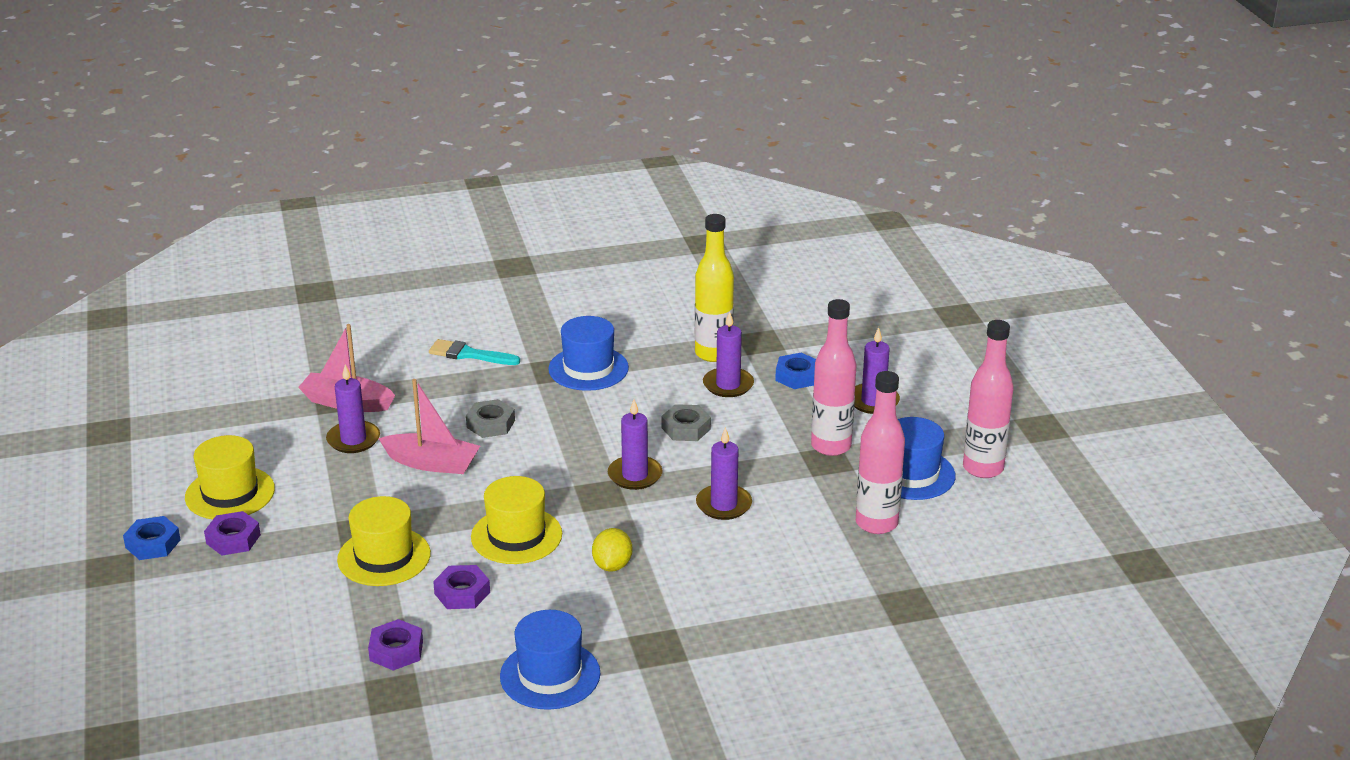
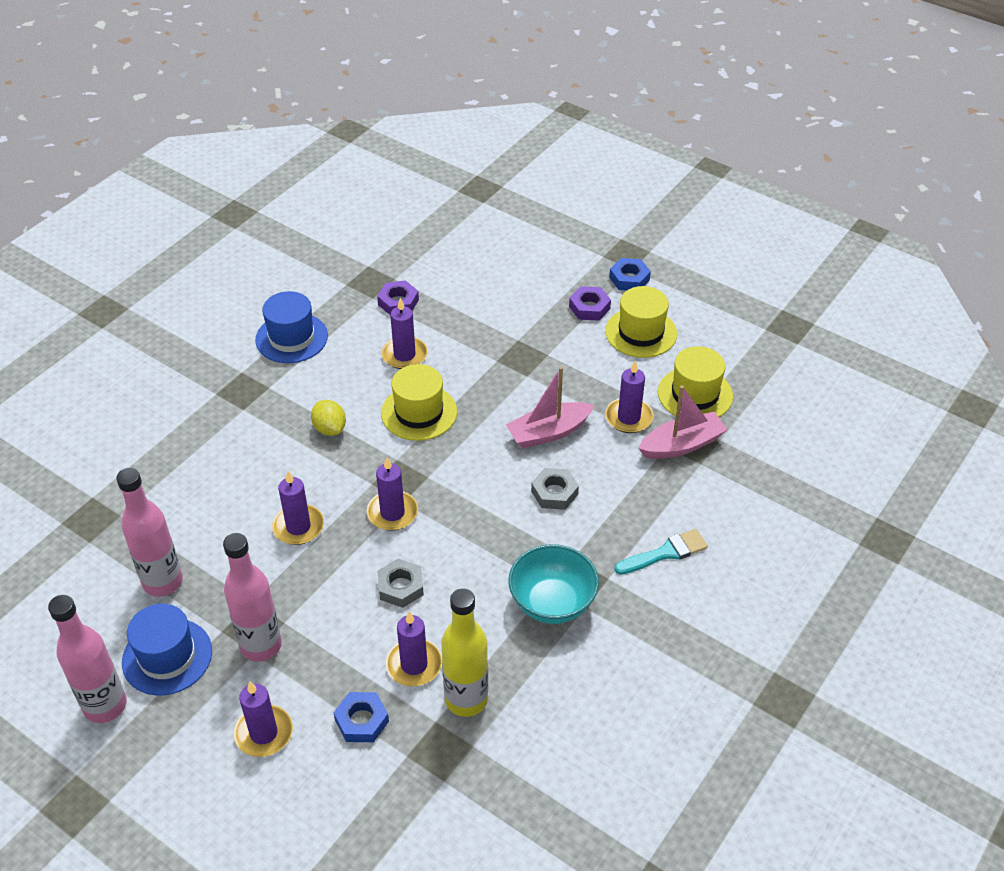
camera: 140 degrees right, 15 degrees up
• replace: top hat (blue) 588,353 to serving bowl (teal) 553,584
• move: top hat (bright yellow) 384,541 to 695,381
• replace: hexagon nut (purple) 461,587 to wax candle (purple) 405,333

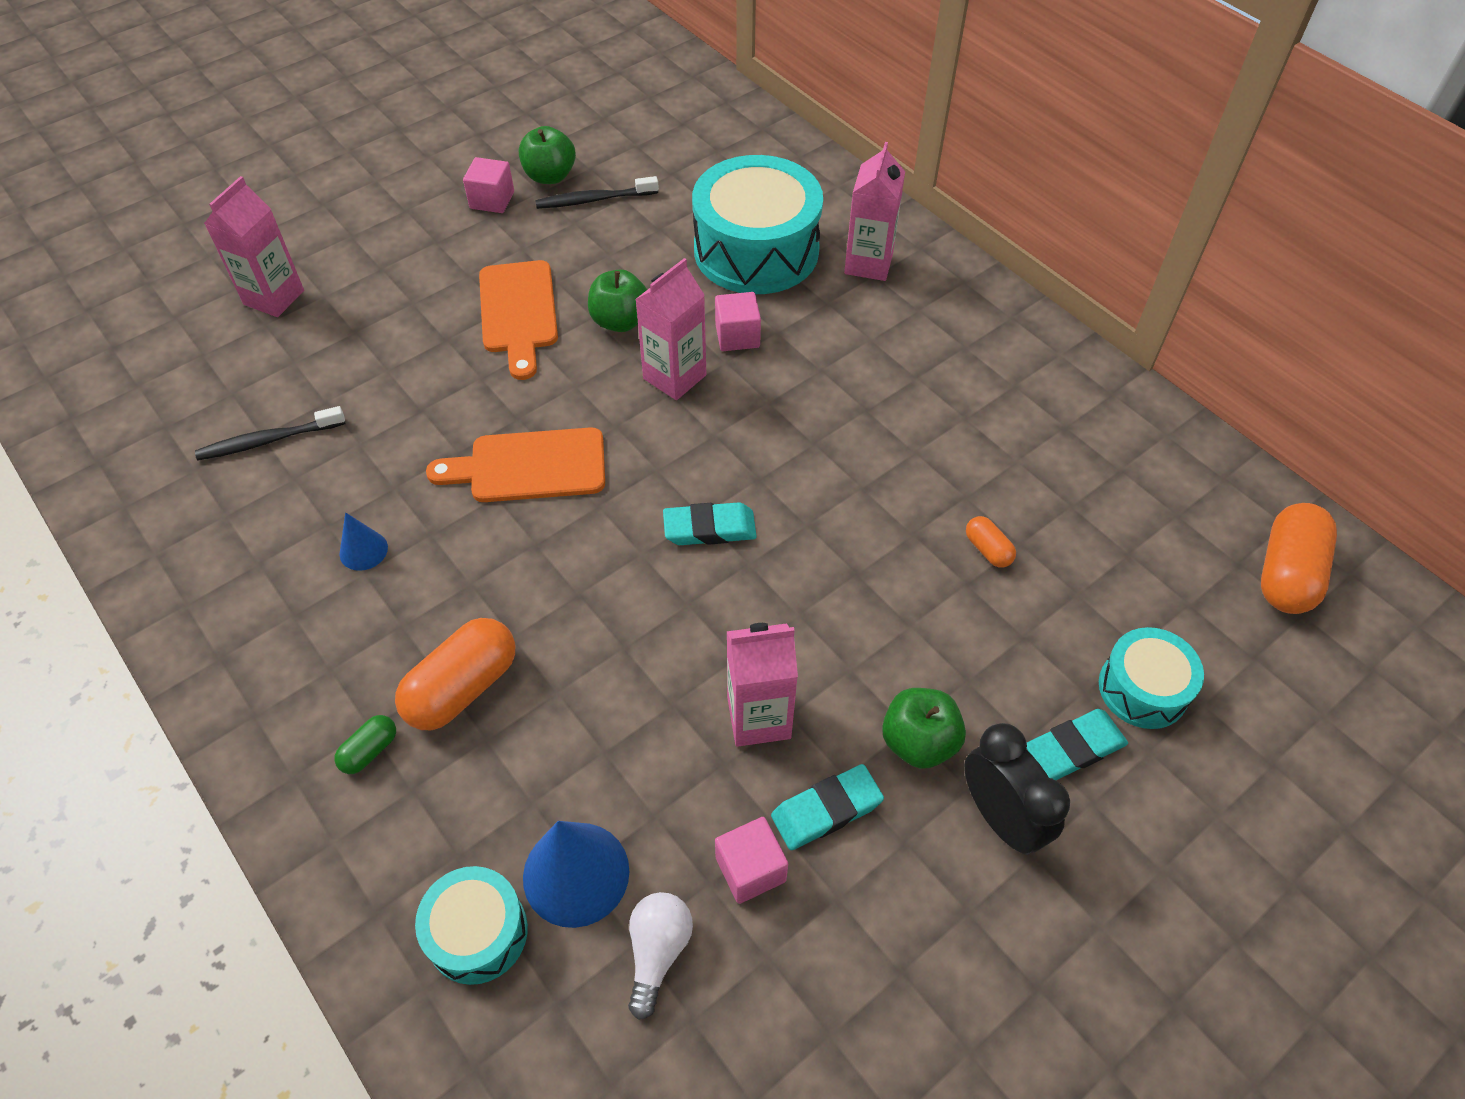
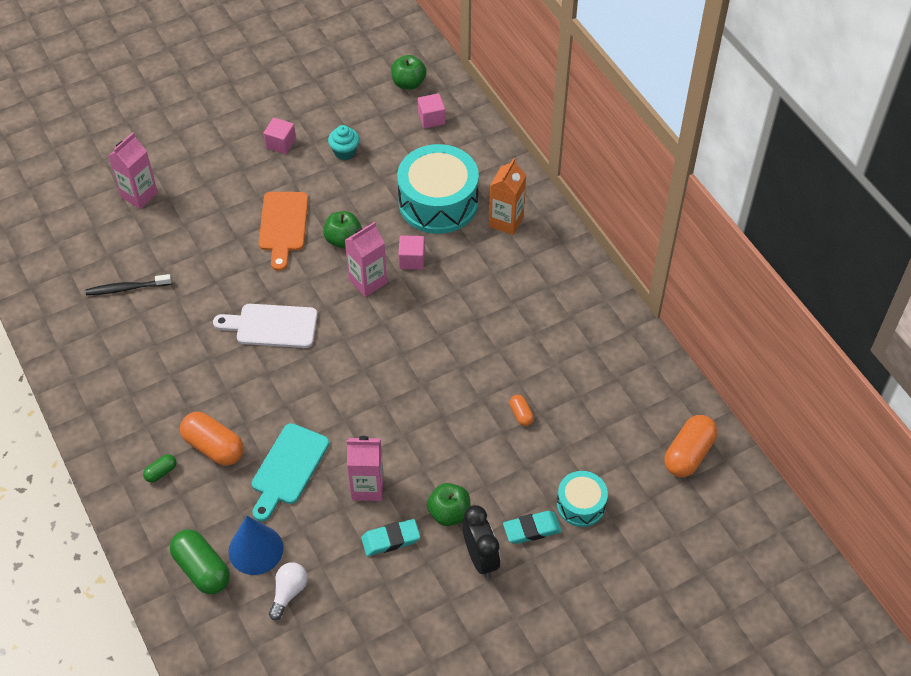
camera: 10 degrees right, 0 degrees up
• move: apple fruit (emerald) 547,155 to 409,72
• recolor: juice carton (rosy) 874,211 to juice carton (orange) 507,196
• replace: tooth brush (black) 597,192 to muffin (teal) 344,142
• recolor: bread board (orange) 515,464 to bread board (white) 265,326
• delete: pencil eraser (teal) 710,523
• delete: cone shape (blue) 363,541
• rotate: capsule (orange) 455,674 = 212,439 75 degrees clockwise
• move: solid cube (rosy) 751,860 to 431,110
• replace: snare drum (teal) 471,925 to capsule (emerald) 200,561
• insert: bread board (teal) 290,472

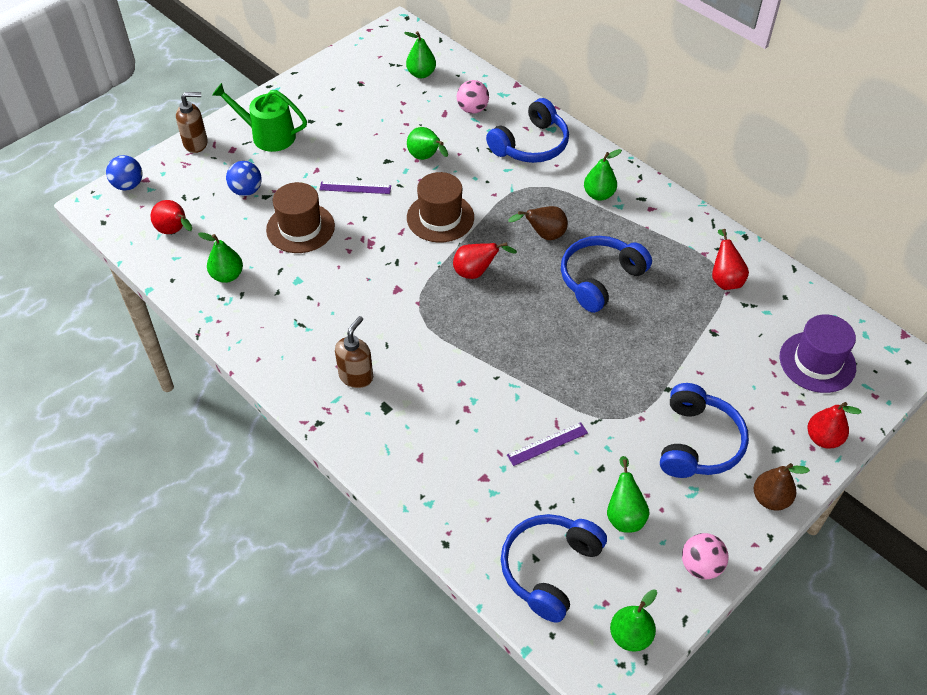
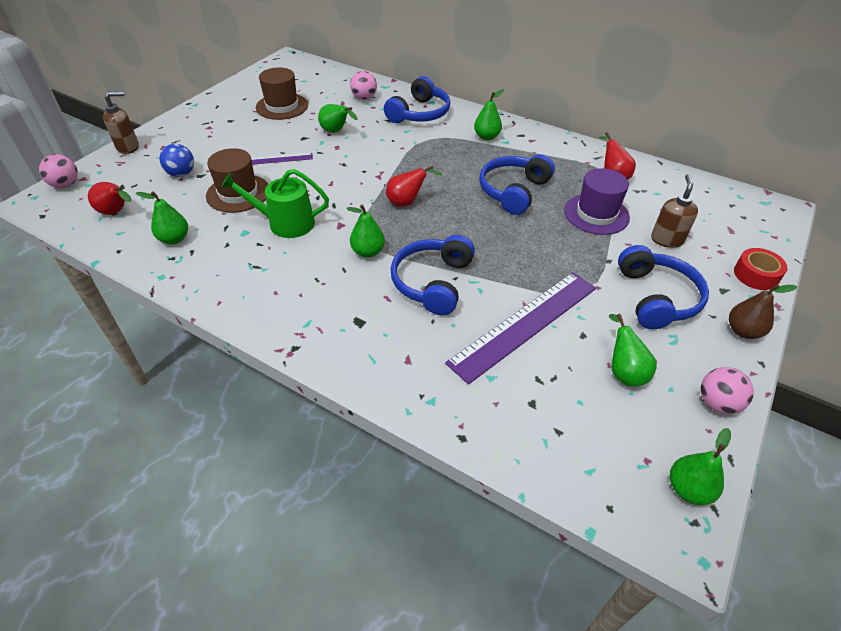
camera: 15 degrees left, 5 degrees down
• move: pear (emerald) 420,54 to 365,231
• move: watering pot (emerald) 259,117 to 275,203
• recolor: play ball (blue) 124,173 to play ball (rosy) 58,171
• move: top hat (russet) 440,207 to 282,93
• delete: pear (russet) 538,223
• move: top hat (purple) 818,353 to 597,201
• move: pump bottle (russet) 354,352 to 674,211
• replace: pear (crimson) 834,425 to roll of tape (crimson) 760,269
• resize: straightedge (purple) 547,444 = 520,328 x2.26
• move: over-ear headphones (blue) 554,568 to 433,275

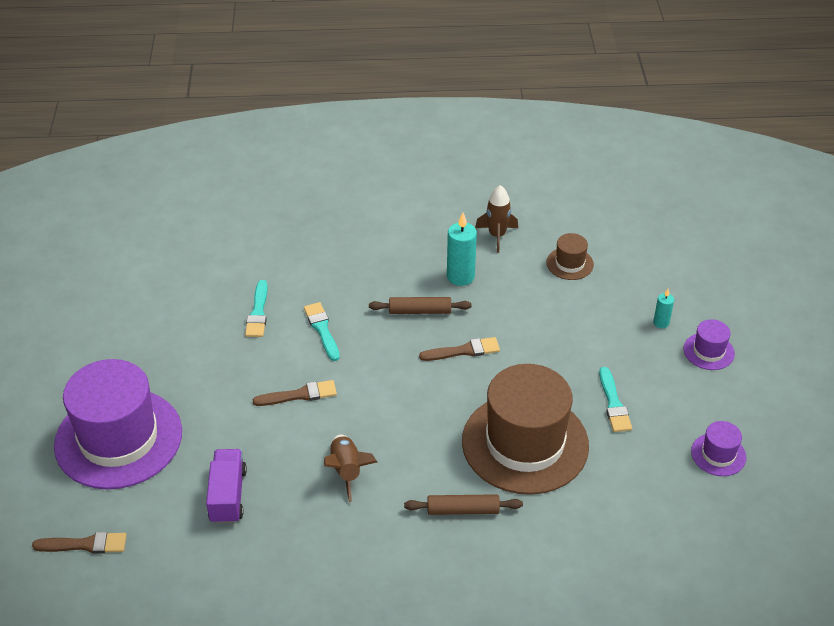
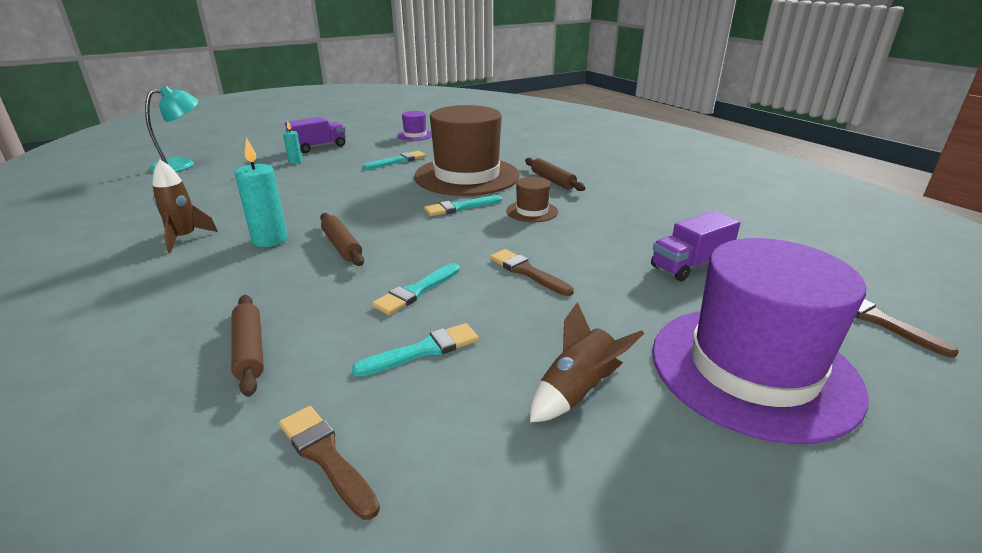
camera: 120 degrees left, 15 degrees down
• move: top hat (russet) 570,256 to 532,199
• replace: top hat (purple) 709,344 to toy truck (purple) 315,135
• move: paintbrush (russet) 459,349 to 329,463
• move: rocket (russet) 350,468 to 587,362
• insert: lamp (teal) 171,129
• insert: paintbrush (teal) 463,205
• insert: pastry roller (russet) 247,346

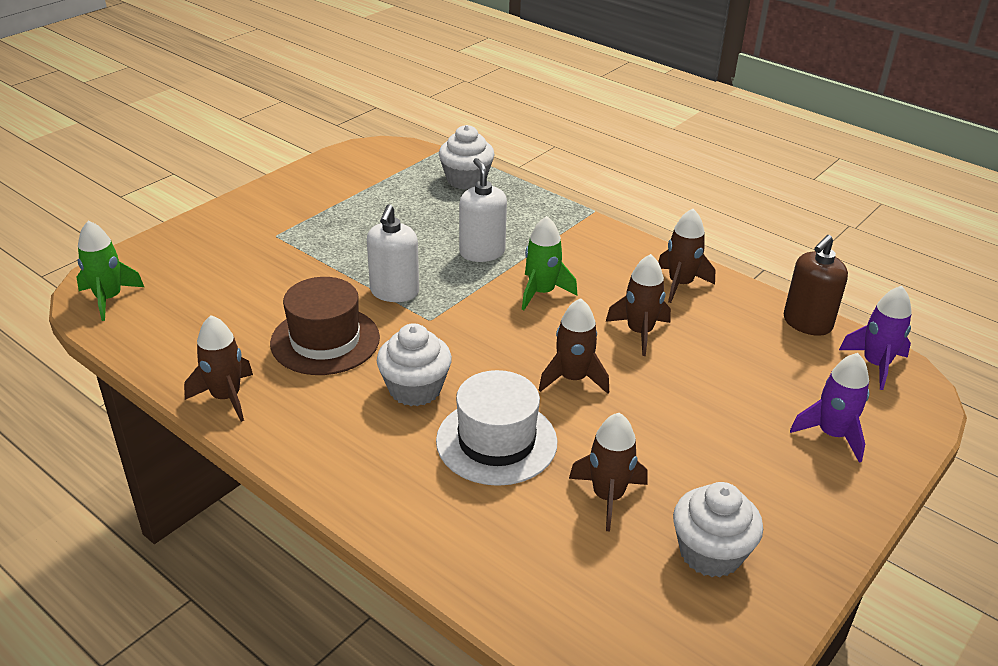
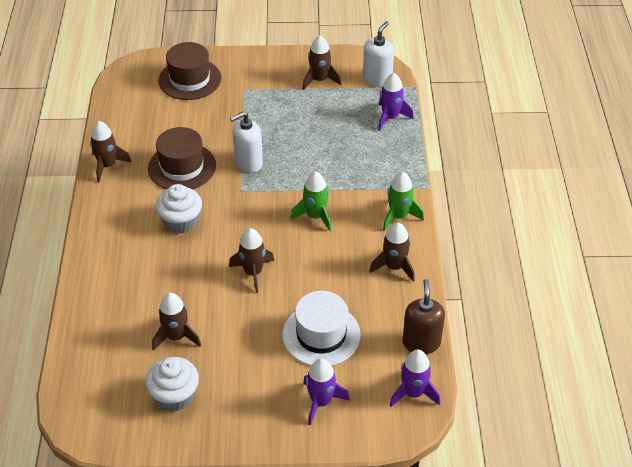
camera: 50 degrees right, 10 degrees up
• replace: muffin (white) 466,157 to rocket (purple) 396,102
• move: pump bottle (white) 483,210 to 378,54
• move: rocket (emerald) 110,270 to 403,201
• rotate: pump bottle (russet) 816,285 = 423,316 90 degrees clockwise
• move: rocket (russet) 638,305 to 322,62
• move: top hat (white) 496,428 to 321,328
• insert: top hat (russet) 189,71

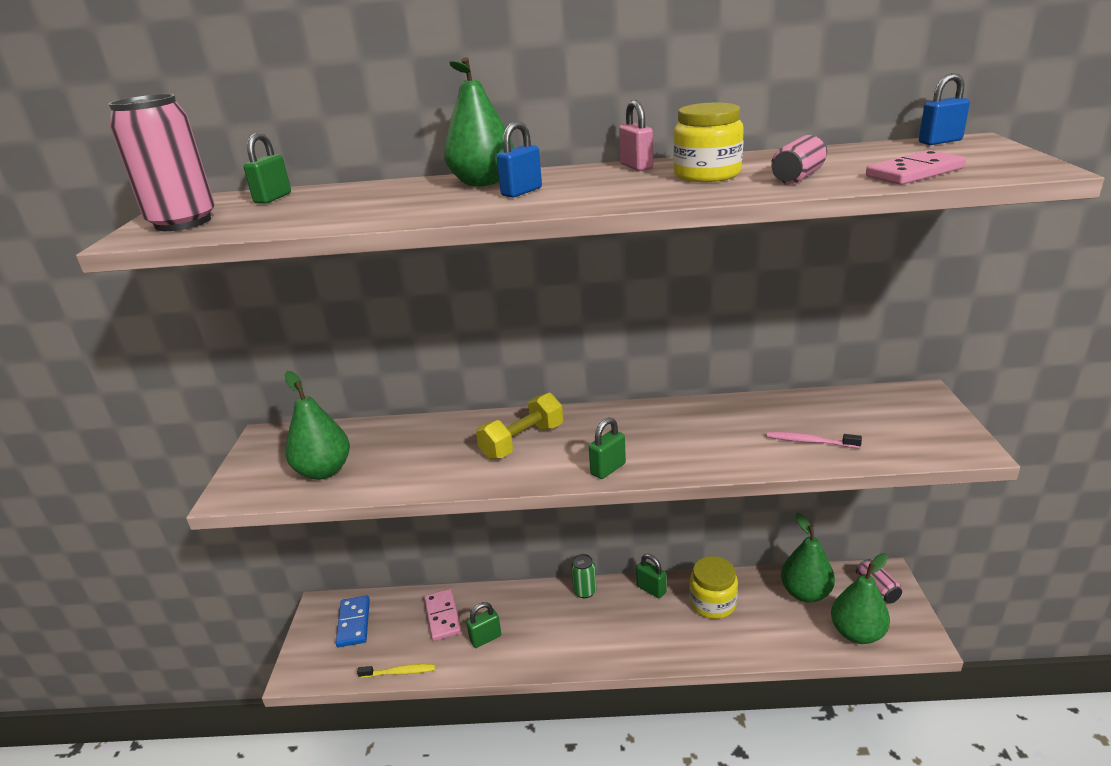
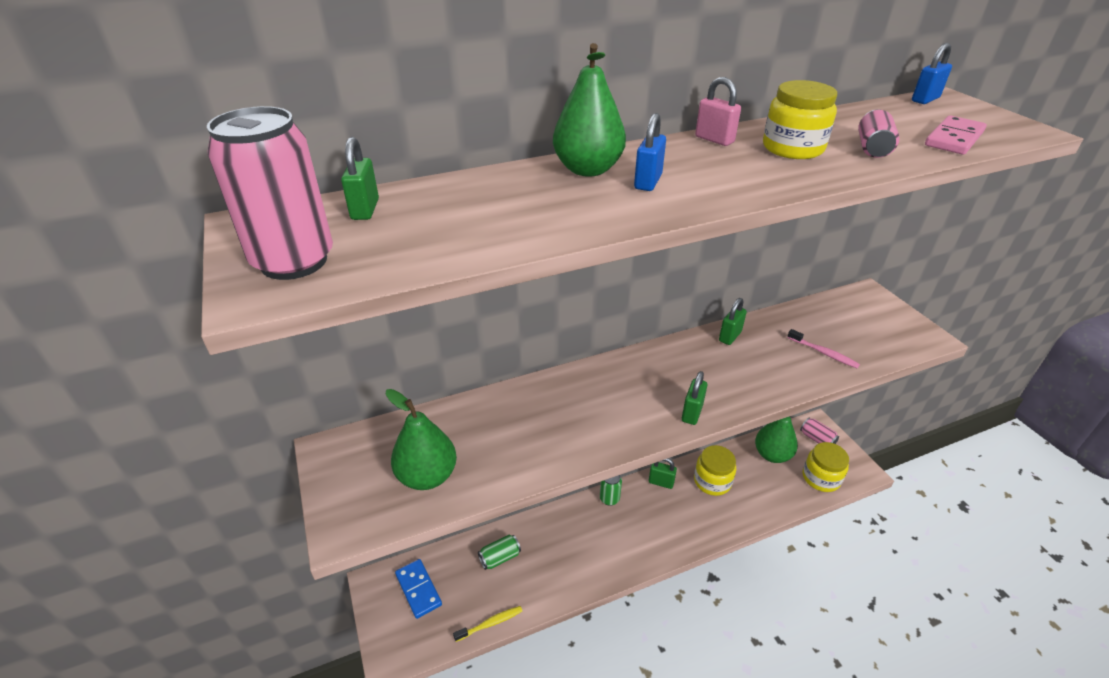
camera: 25 degrees left, 10 degrees up
• delete: dumbbell (bright yellow) 519,426
• rotate: tooth brush (rosy) 814,440 = 823,348 135 degrees counterclockwise
• replace: pear (emerald) 860,598 to jar (bright yellow) 826,467
• replace: domino (rosy) 442,615 to soda can (emerald) 499,552
• move: lock (emerald) 483,625 to 733,321

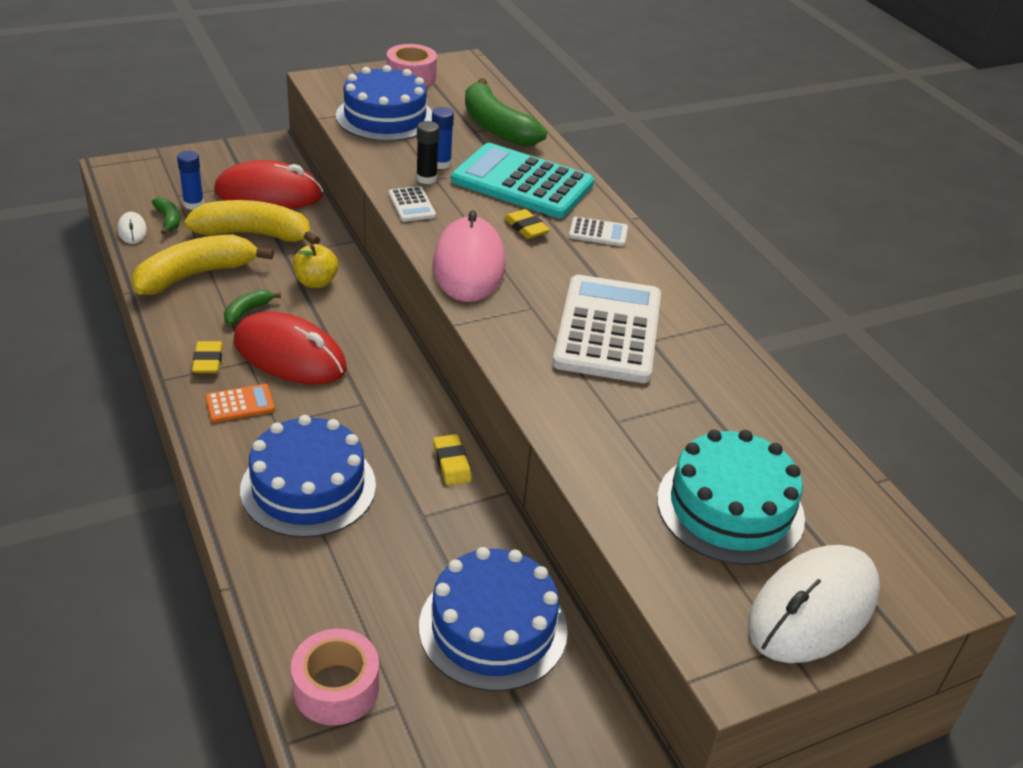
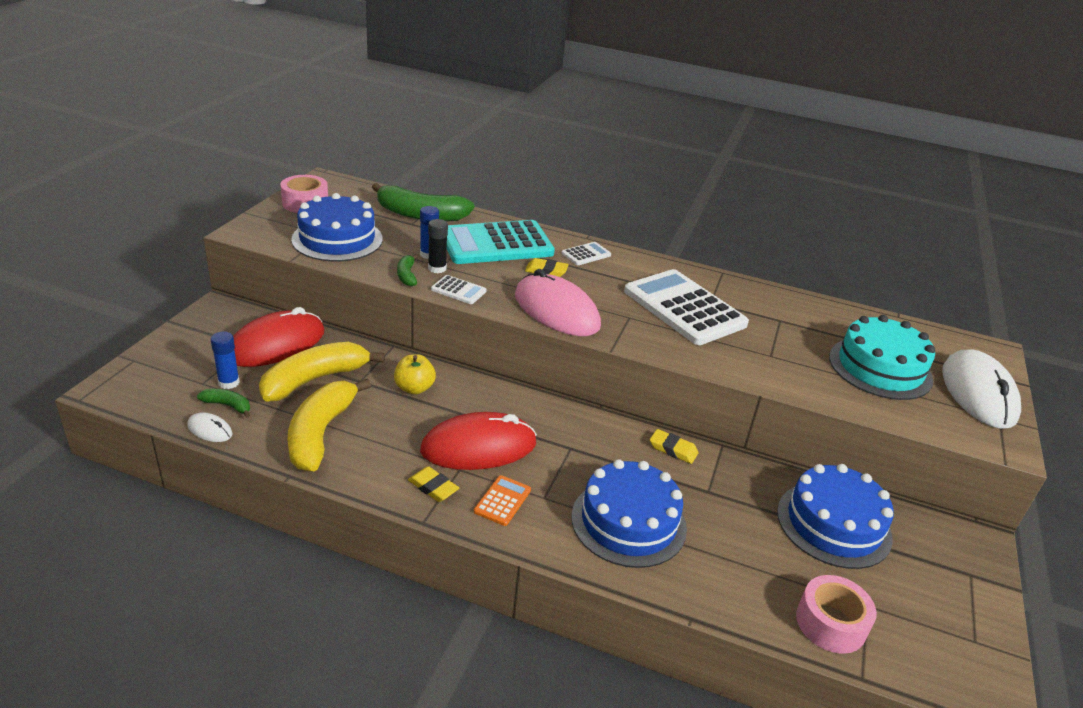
camera: 45 degrees left, 5 degrees down
• move: banana fruit (emerald) 252,307 to 407,270

